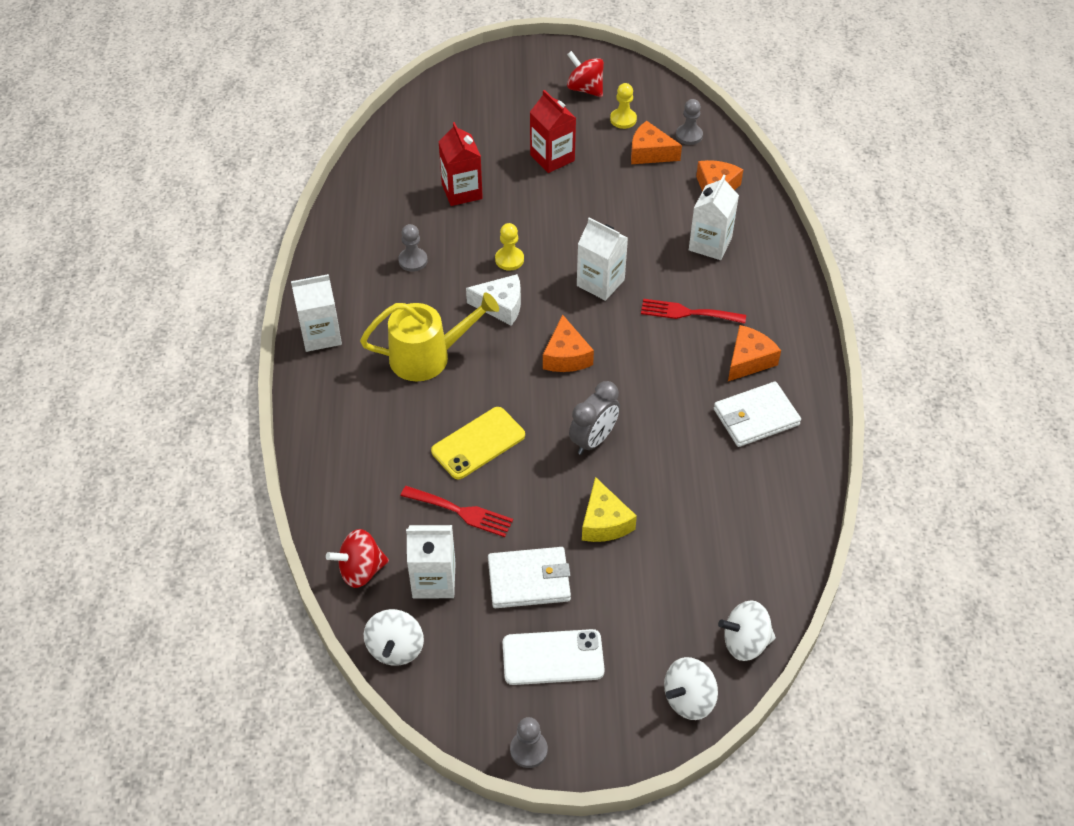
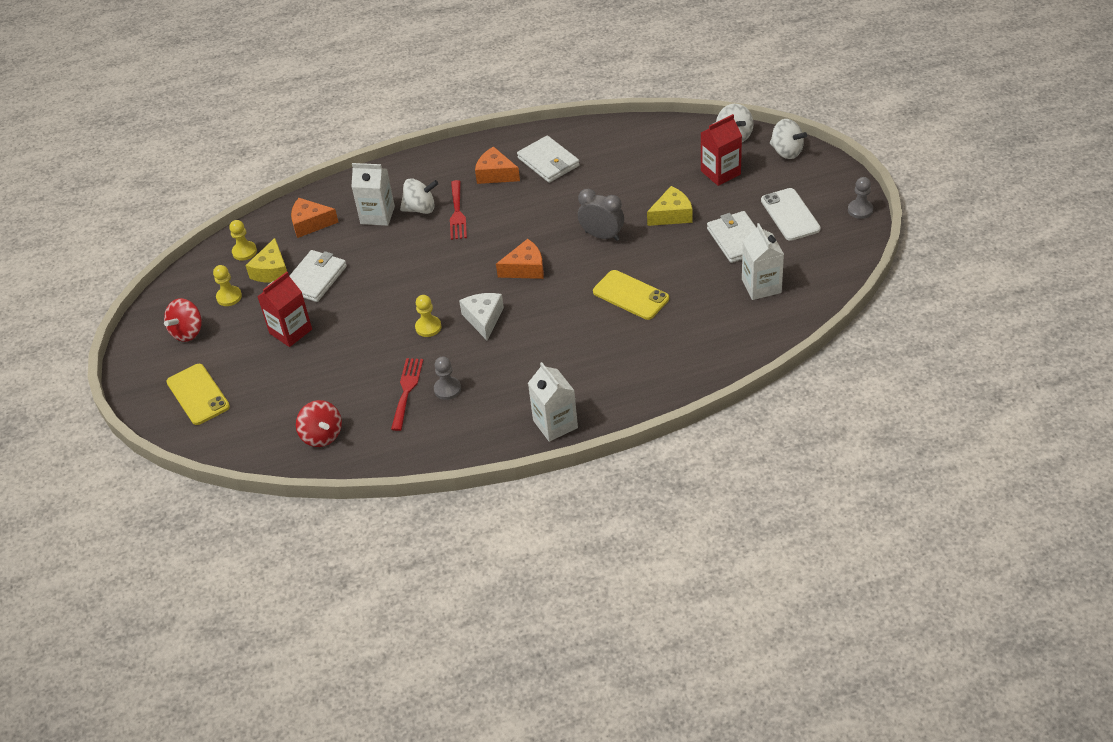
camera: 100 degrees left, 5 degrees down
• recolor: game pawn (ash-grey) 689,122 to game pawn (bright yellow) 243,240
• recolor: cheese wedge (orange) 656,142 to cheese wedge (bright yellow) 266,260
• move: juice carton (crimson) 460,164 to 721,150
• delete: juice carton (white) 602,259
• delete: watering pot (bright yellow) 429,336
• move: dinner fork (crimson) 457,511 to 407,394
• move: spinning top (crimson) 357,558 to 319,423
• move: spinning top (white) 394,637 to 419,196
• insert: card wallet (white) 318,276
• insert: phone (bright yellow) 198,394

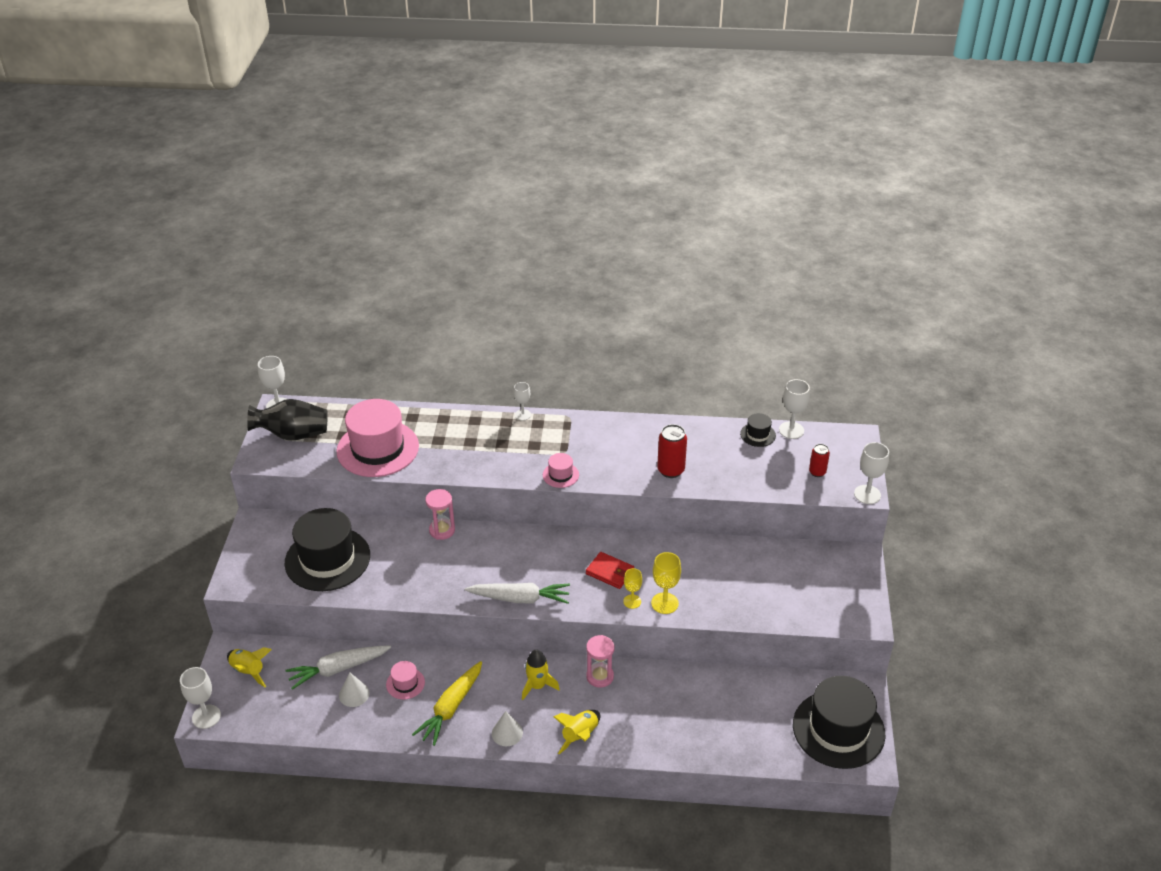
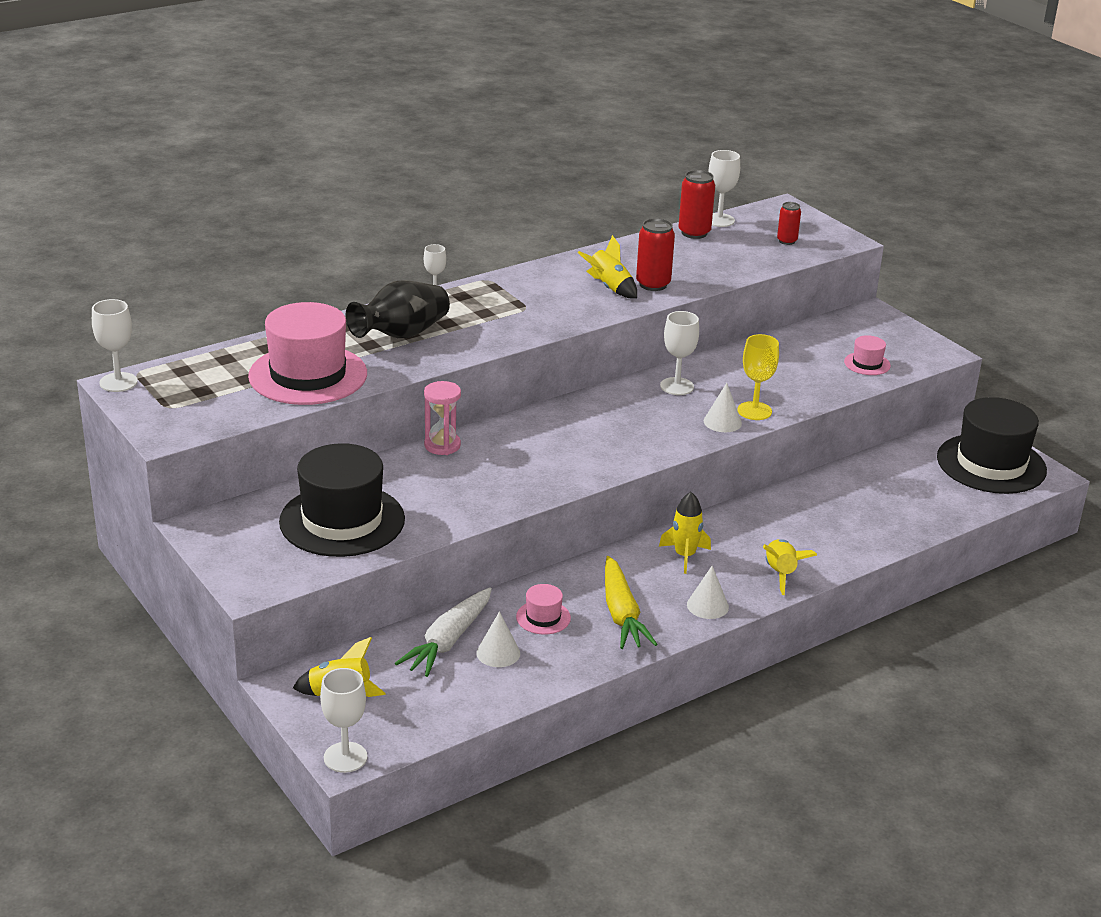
camera: 40 degrees left, 10 degrees down
• move: flower vase (black) 287,420 to 398,309
• replace: top hat (black) 758,430 to soda can (crimson) 696,204
• move: wine glass (white) 871,473 to 679,353
• move: top hat (rosy) 561,470 to 867,355
• delete: card wallet (crimson) 610,570
• replace: wine glass (bright yellow) 632,588 to cone shape (white) 723,407
• delete: carrot (white) 517,593
• delete: hourglass (rosy) 600,661
• insert: rocket (bright yellow) 607,266

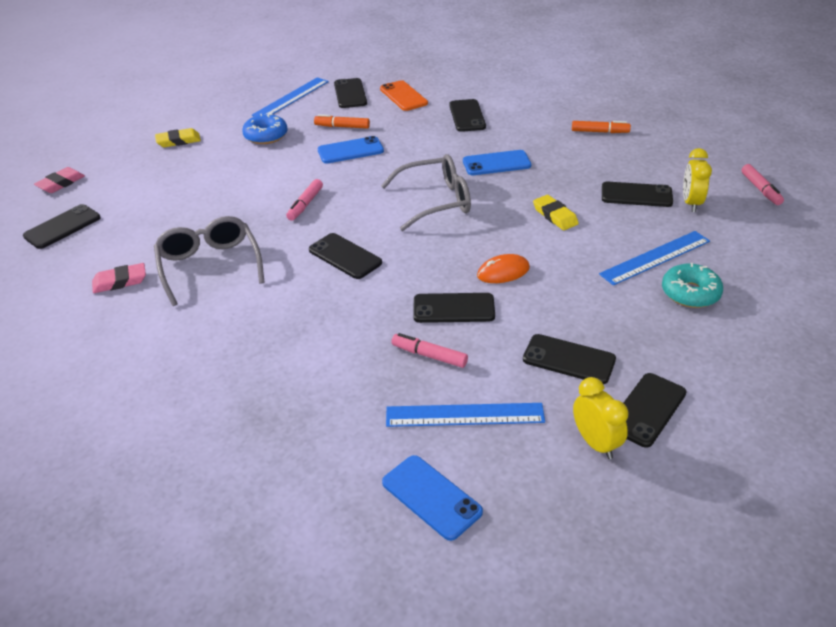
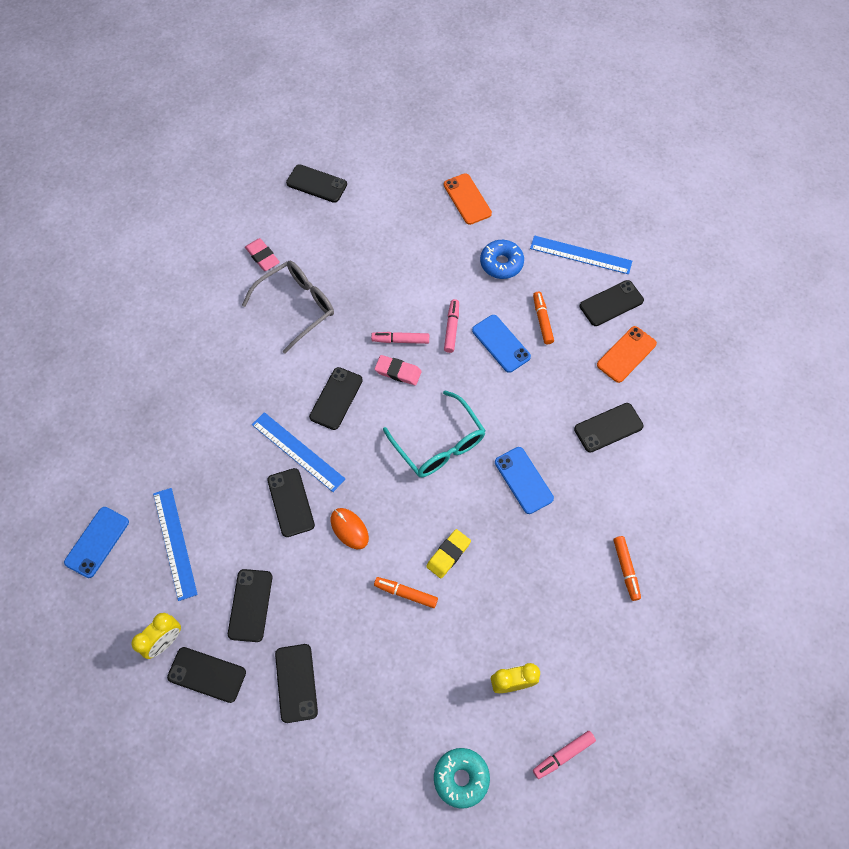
camera: 70 degrees right, 25 degrees up
• replace: pencil eraser (bright yellow) 178,137 to phone (orange) 468,199
• recolor: glasses (ash-grey) 426,192 to glasses (teal) 434,433
• move: pencil eraser (rosy) 59,180 to 398,370
• move: phone (black) 637,194 to 296,683
• move: straightedge (blue) 654,258 to 298,452
• move: doughnut (teal) 692,285 to 462,778
• move: marker (rosy) 429,350 to 451,326
• insert: marker (orange) 406,592

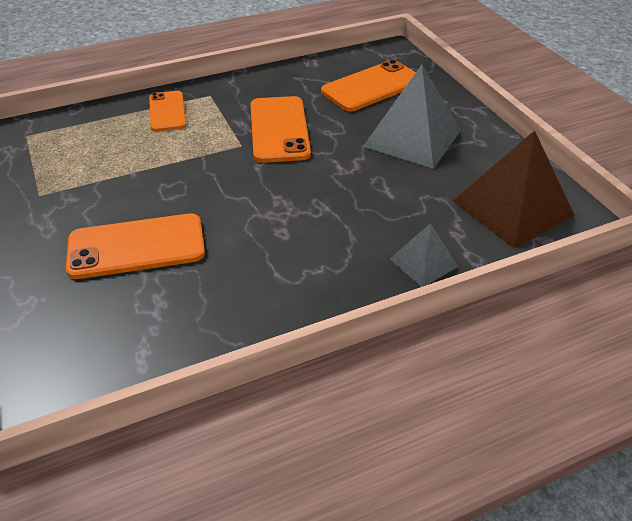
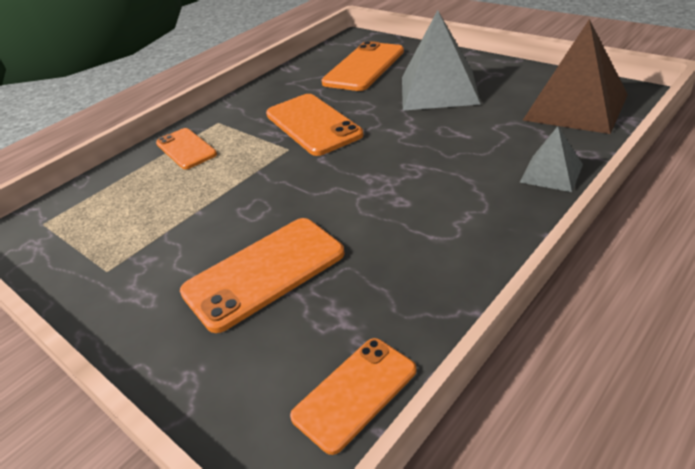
camera: 20 degrees left, 5 degrees down
• insert: phone (orange) 353,396

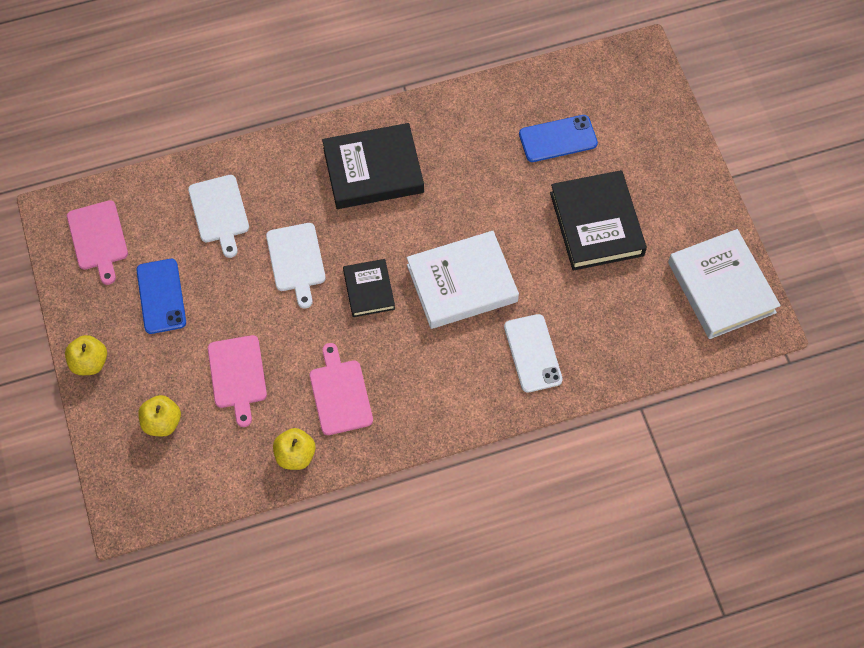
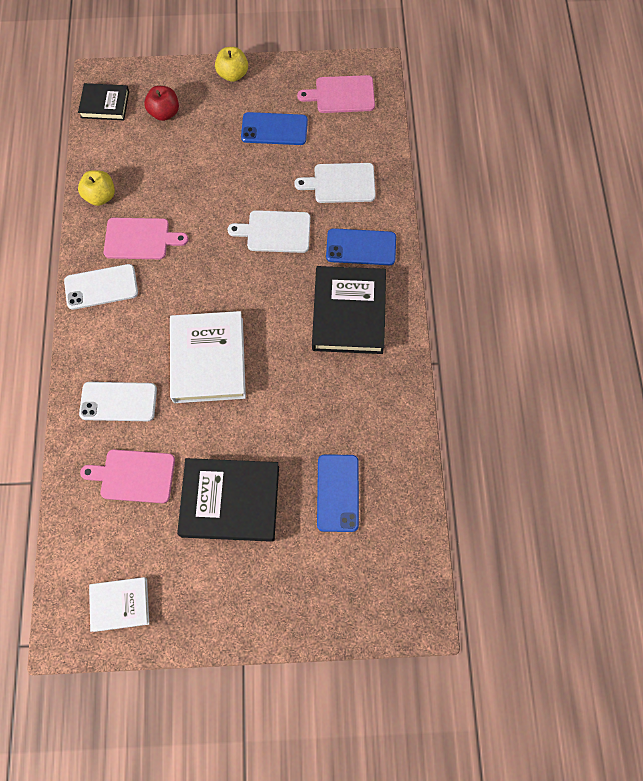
camera: 105 degrees right, 5 degrees up
• resize: book (white) 724,284 = 119,604 x0.57
• move: book (black) 369,288 to 103,101
• move: bread board (rosy) 237,381 to 127,476
• recolor: apple fruit (bright yellow) 159,416 to apple fruit (crimson) 161,103
• insert: phone (blue) 361,246
• insert: phone (white) 101,287

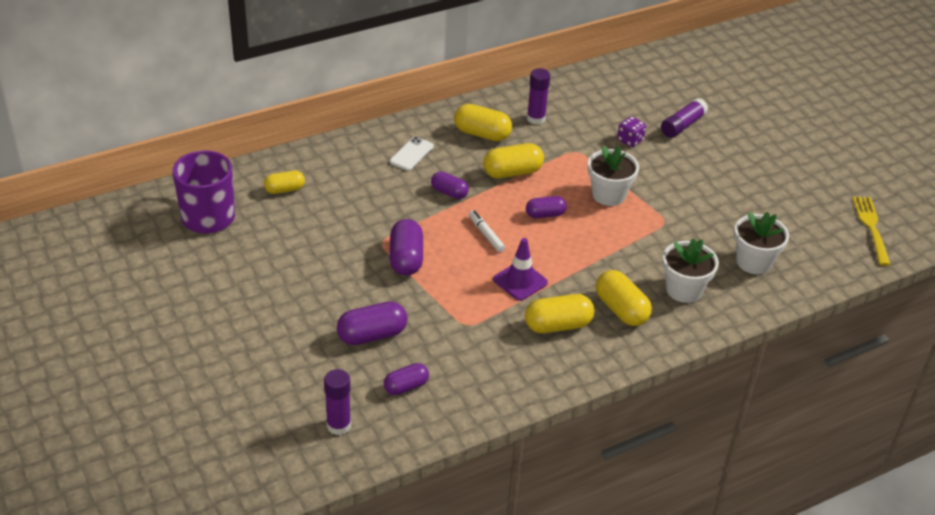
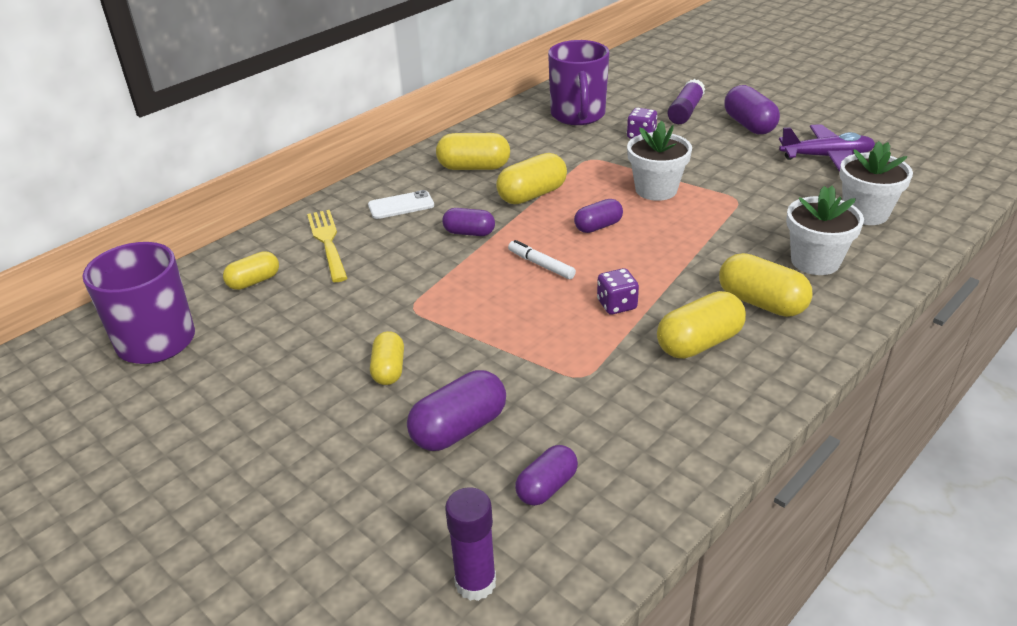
camera: 15 degrees left, 5 degrees down
• delete: stick of glue (purple) 538,96
• rotate: phone (white) 412,154 = 401,204 60 degrees clockwise
• move: dinner fork (bright yellow) 872,231 to 327,246
• move: capsule (purple) 406,247 to 752,109
• replace: safety cone (purple) 520,269 to game die (purple) 618,291
• insert: coffee mug (purple) 578,82
• insert: plane (purple) 827,148
• insert: capsule (bright yellow) 387,358

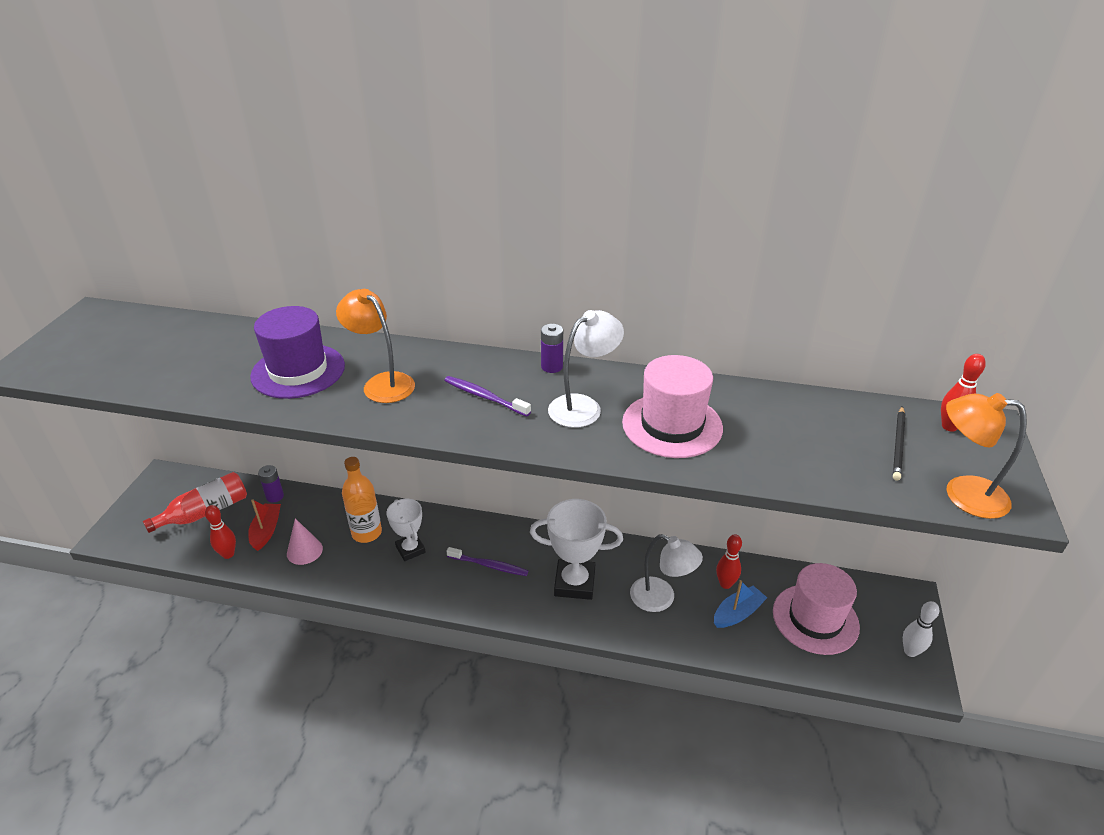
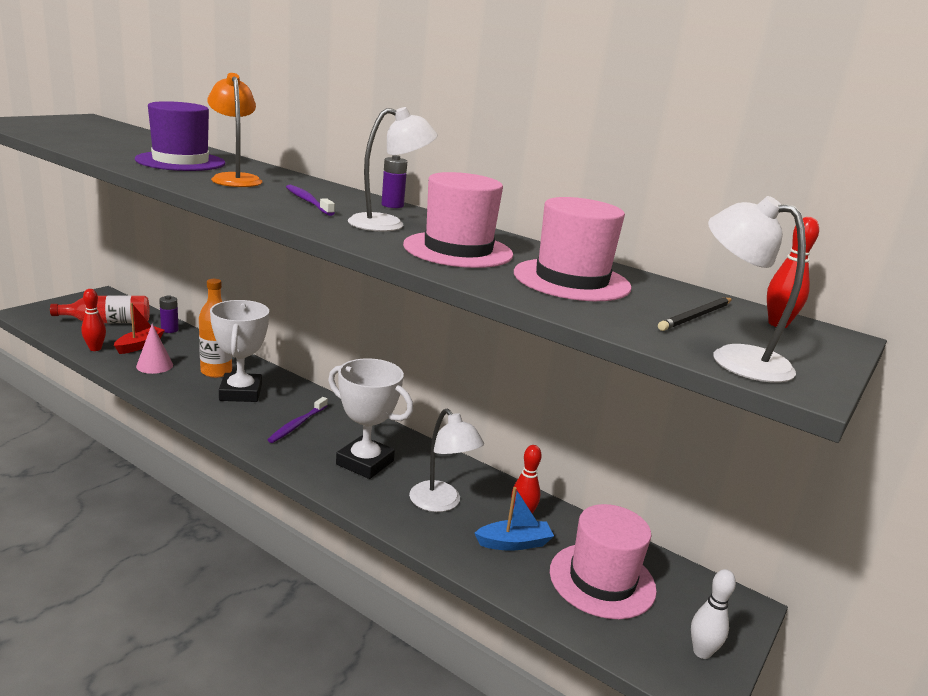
camera: 20 degrees right, 15 degrees down
• recolor: lamp (orange) 986,456 to lamp (white) 757,289
• resize: award cup (white) 406,530 = 239,351 x1.58
• rotate: tooth brush (purple) 487,561 = 297,420 75 degrees clockwise
• insert: top hat (rosy) 573,249

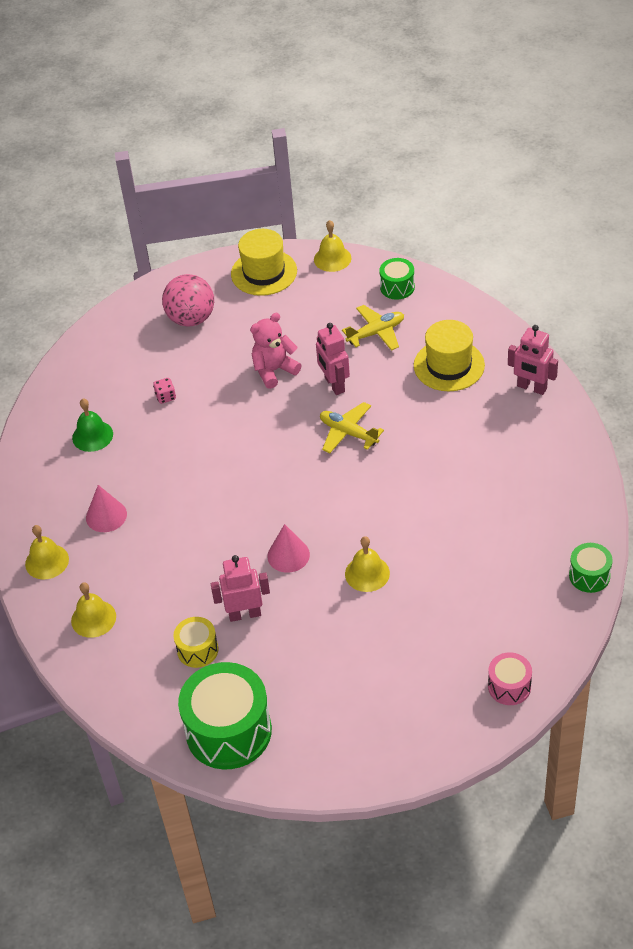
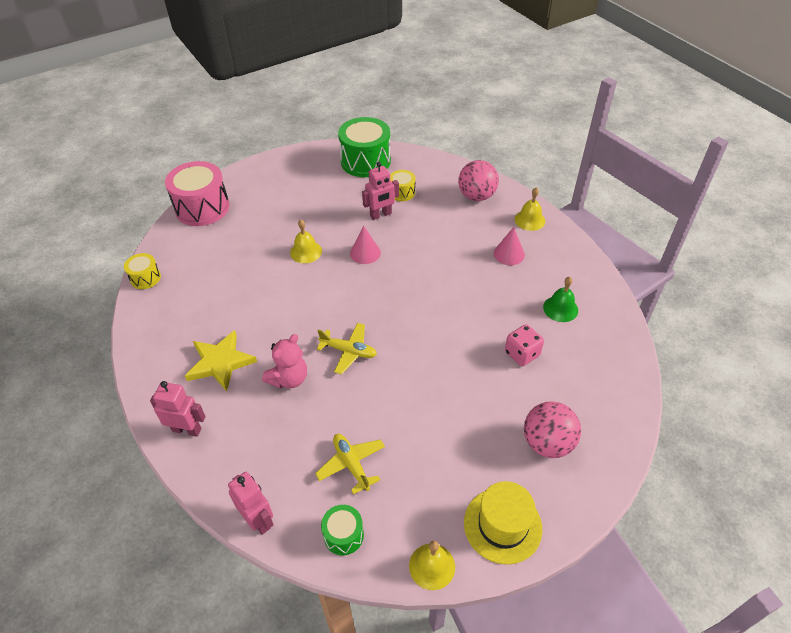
camera: 160 degrees right, 0 degrees up
• rotate: plane (bright yellow) 373,328 = 350,464 105 degrees clockwise
• move: teddy (rosy) 276,351 to 284,361
• delete: top hat (bright yellow) 449,355
• move: toy robot (rosy) 333,359 to 251,503
• resize: game die (rosy) 164,391 = 524,345 x1.69
• recolor: snare drum (emerald) 590,568 to snare drum (bright yellow) 142,271
• replace: school bell (bright yellow) 93,610 to play ball (rosy) 478,180
• resize: snare drum (rosy) 510,678 = 197,193 x2.00
• insert: star (bright yellow) 221,360

